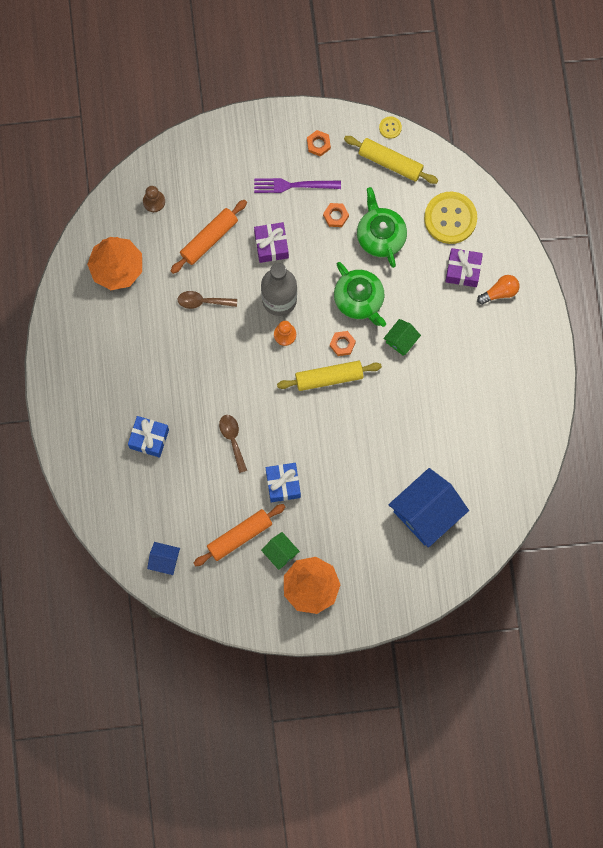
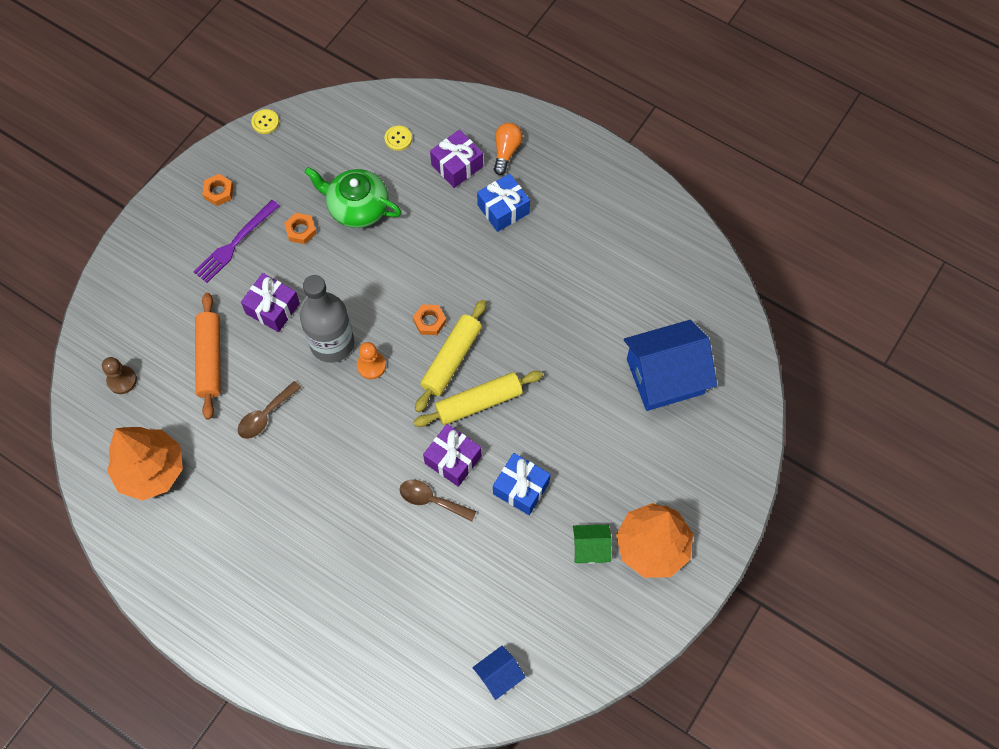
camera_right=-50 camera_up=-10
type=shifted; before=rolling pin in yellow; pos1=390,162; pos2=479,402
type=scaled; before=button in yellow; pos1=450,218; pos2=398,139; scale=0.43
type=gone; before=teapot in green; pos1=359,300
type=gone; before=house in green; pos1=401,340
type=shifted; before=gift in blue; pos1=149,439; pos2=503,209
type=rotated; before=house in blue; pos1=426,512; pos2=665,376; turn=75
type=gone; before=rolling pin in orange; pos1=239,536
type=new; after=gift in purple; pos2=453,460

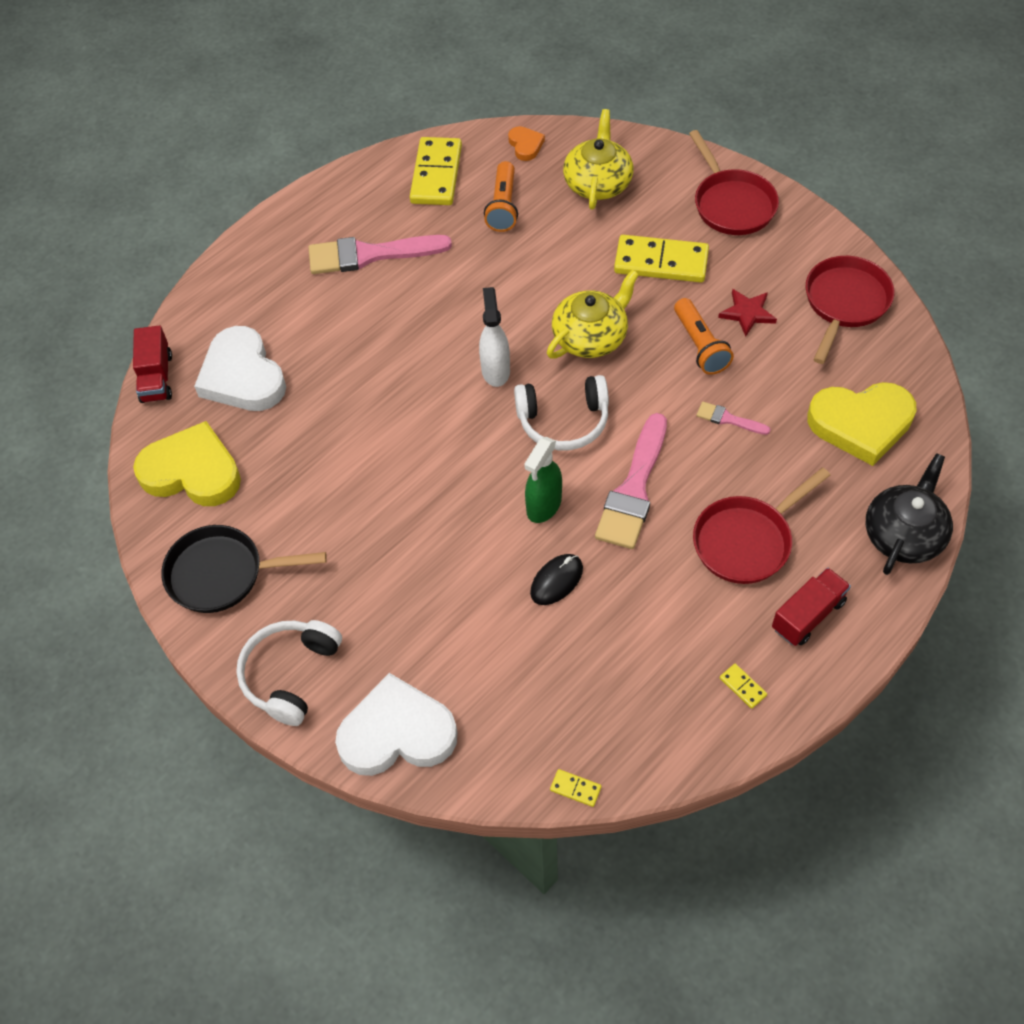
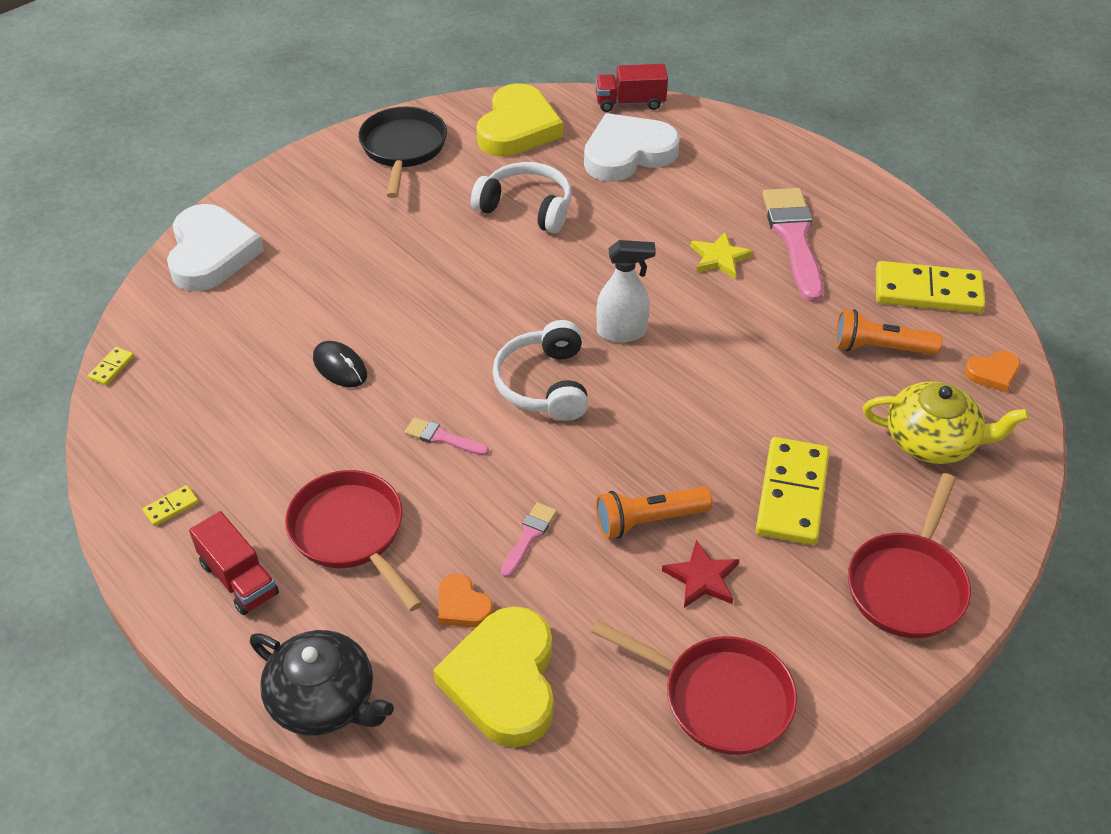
camera_right=90 camera_up=-10
type=rotated; before=pan in red; pos1=732,204; pos2=908,585; turn=-45
type=gone; before=teapot in yellow; pos1=591,337
type=scaled; before=brush in pink; pos1=634,489; pos2=442,438; scale=0.47
type=gone; before=spray bottle in green; pos1=543,506
type=shifted; before=headphones in white; pos1=290,674; pos2=526,208
type=new; after=star in yellow; pos2=719,258
type=new; after=heart in orange; pos2=462,606

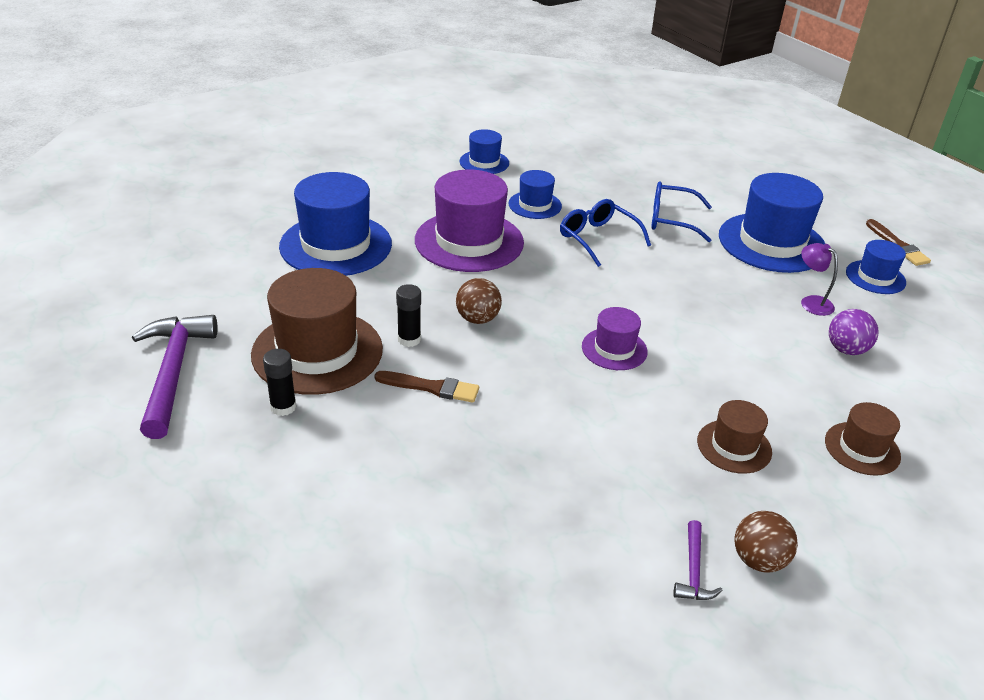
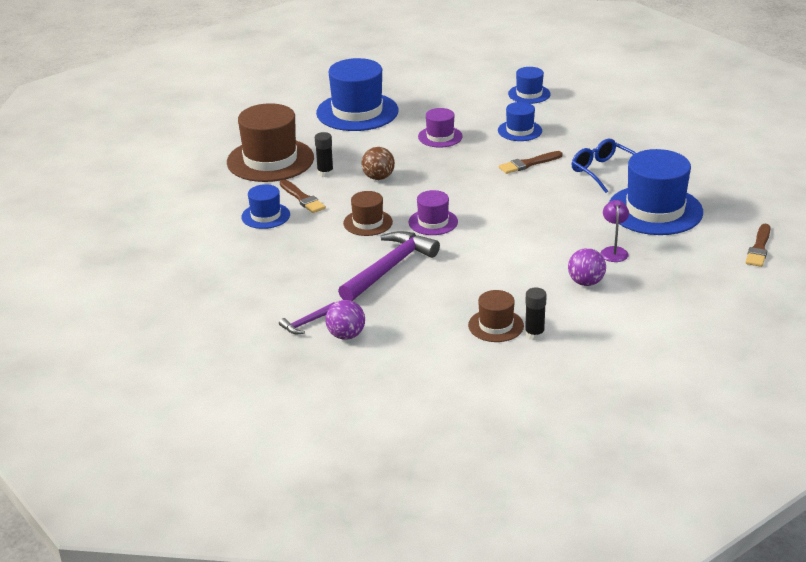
camera_right=45 camera_up=-5
type=scaled; before=hat in purple; pos1=469,241; pos2=440,137; scale=0.52
type=swapped; before=glasses in blue; after=brush in brown; pos1=597,238; pos2=528,164
type=shifted; before=hat in blue; pos1=875,277; pos2=265,216
type=shifted; before=hammer in purple; pos1=173,372; pos2=389,268
type=shifted; before=glue stick in black; pos1=283,407; pos2=534,334
type=shifted; before=hat in brown; pos1=734,446; pos2=368,223
type=repainted; before=ball in brown; after=ball in purple; pos1=758,560; pos2=346,335

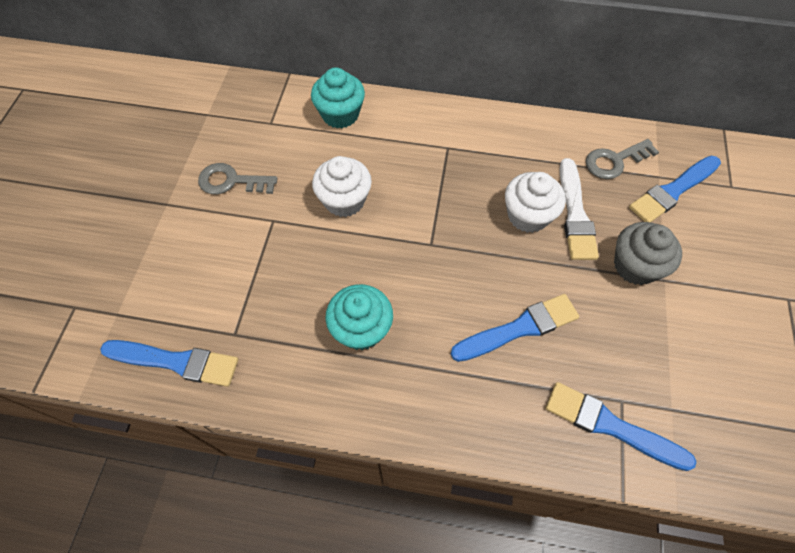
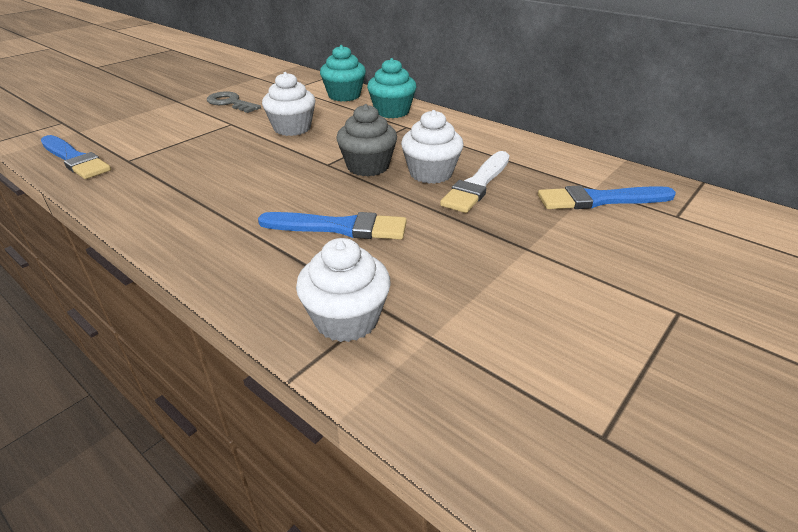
camera_right=30 camera_up=-25
type=gone; before=key in grey; pos1=614,161
type=shifted; before=cupcake in grey; pos1=635,266; pos2=368,166
type=shifted; before=cupcake in turquoise; pos1=361,329; pos2=392,111
type=swapped; before=brush in blue; after=cupcake in white; pos1=610,426; pos2=346,319

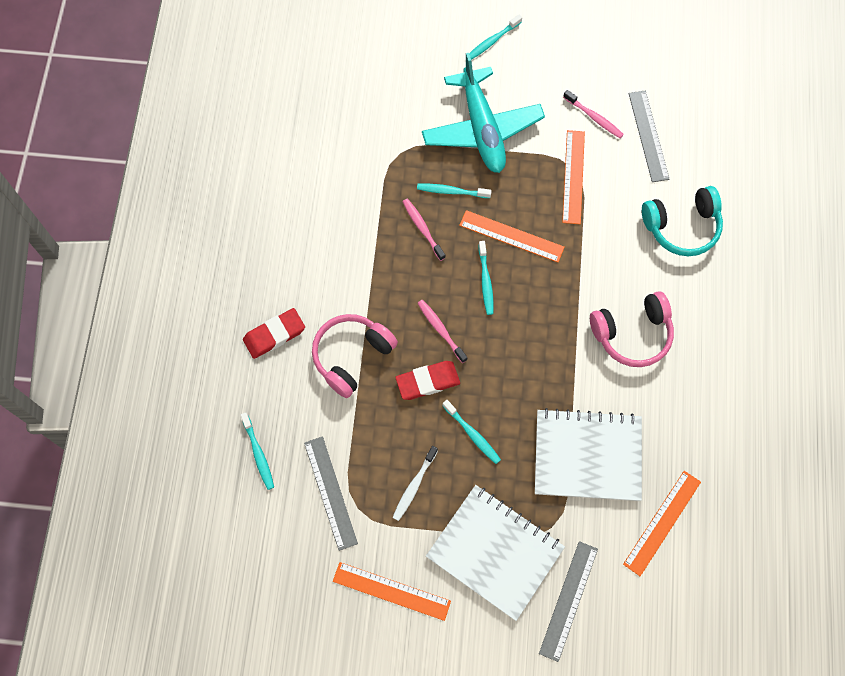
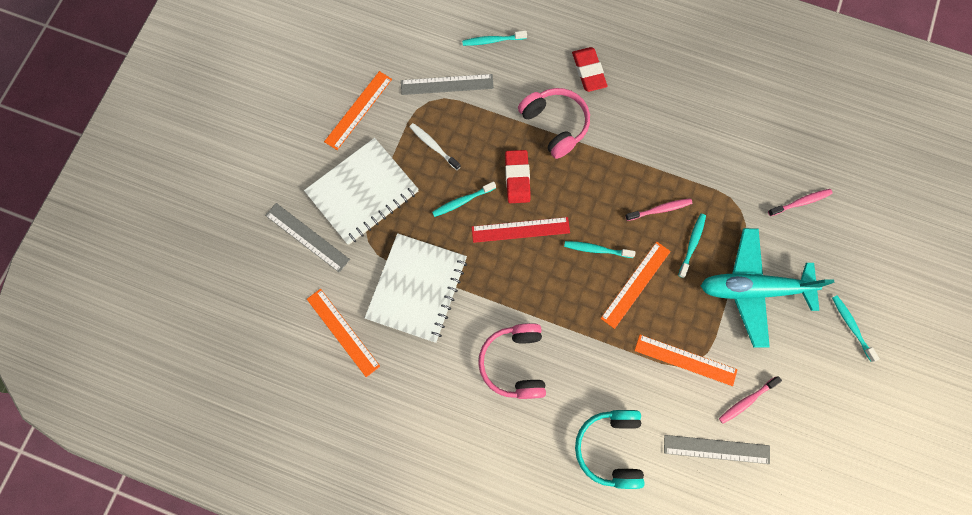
camera_right=105 camera_up=5
type=shifted; before=toothbrush in pink; pos1=441,330; pos2=800,202
type=new; after=ruler in red; pos2=520,229

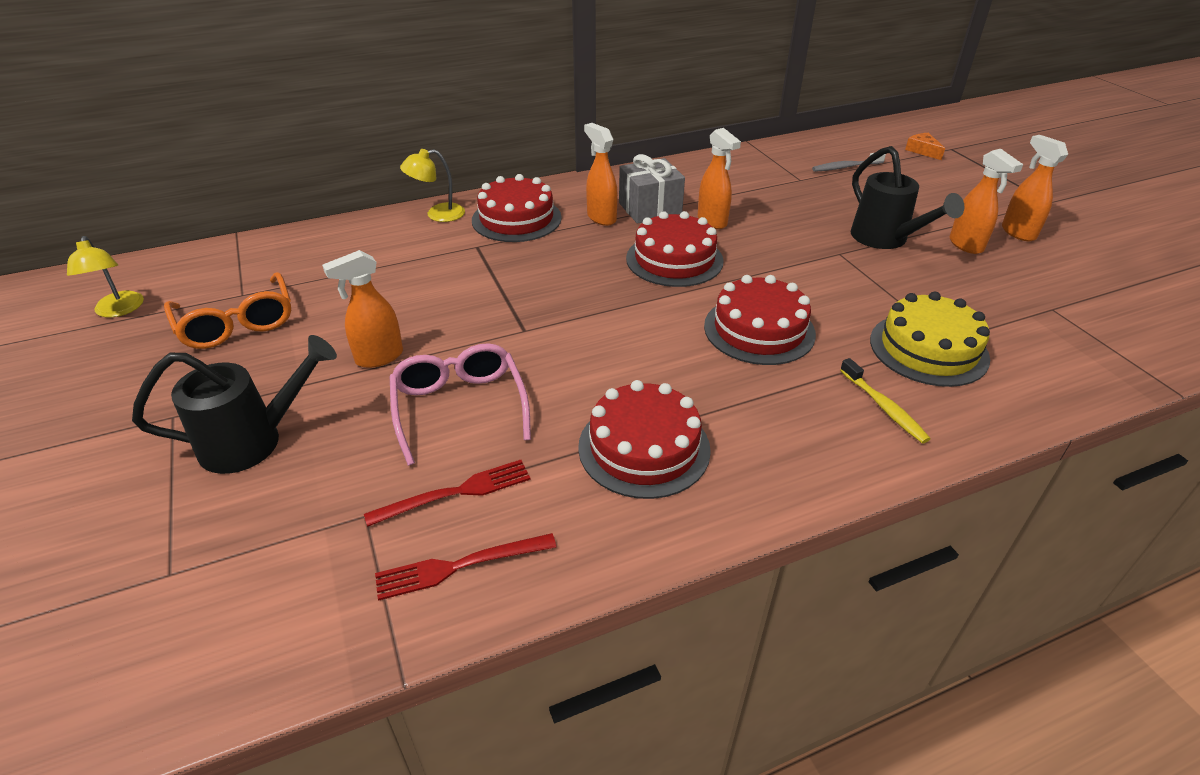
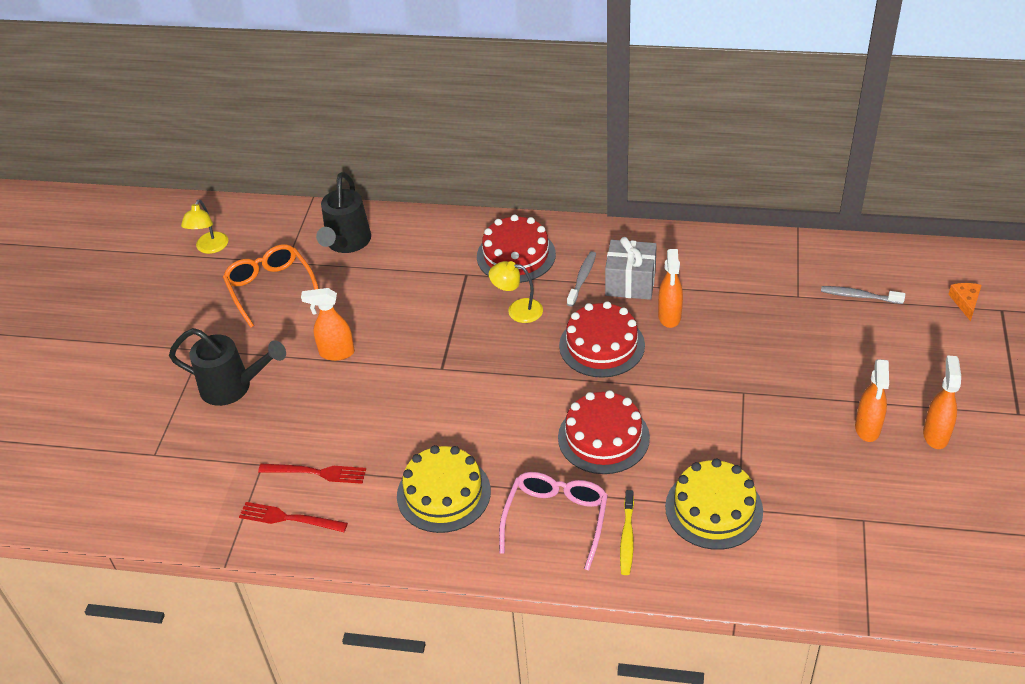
camera_right=35 camera_up=5
type=swapped; before=spray bottle in orange; after=toothbrush in grey; pos1=601,218; pos2=582,278
type=shifted; before=watering can in black; pos1=885,239; pos2=346,243
type=shifted; before=lamp in yellow; pos1=437,214; pos2=517,310
type=rotated; before=glasses in orange; pos1=237,323; pos2=270,288; turn=150
type=shifted; before=glasses in pink; pos1=459,407; pos2=556,519
type=repainted; before=cake in red; after=cake in yellow; pos1=644,448; pos2=443,493

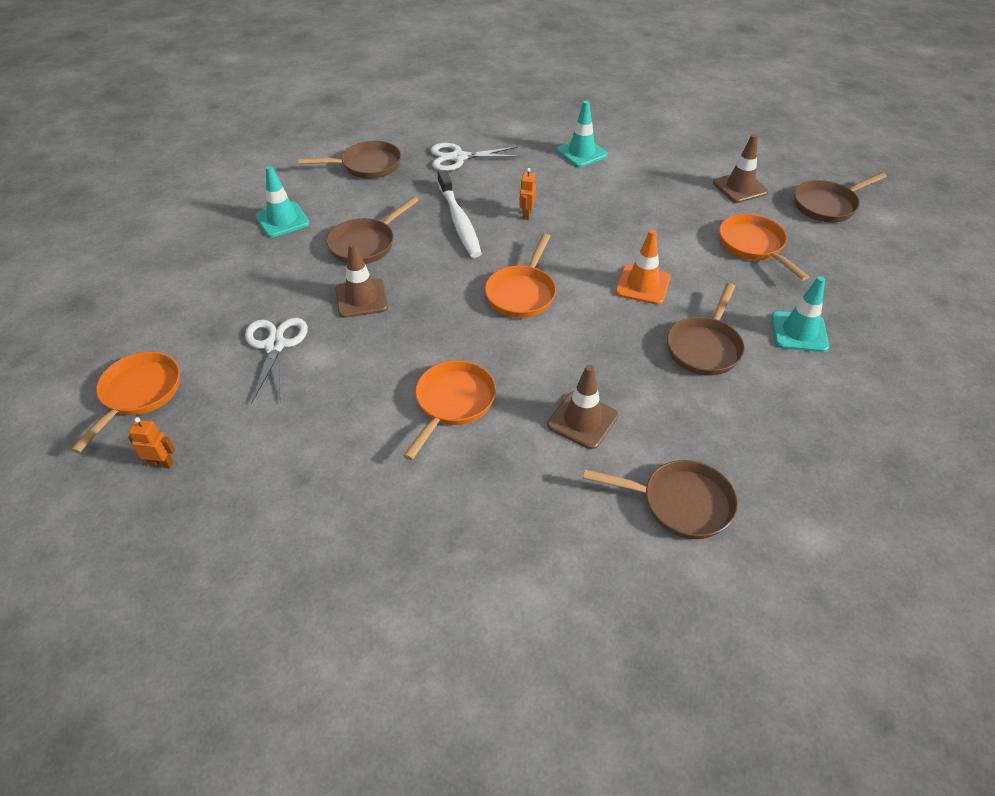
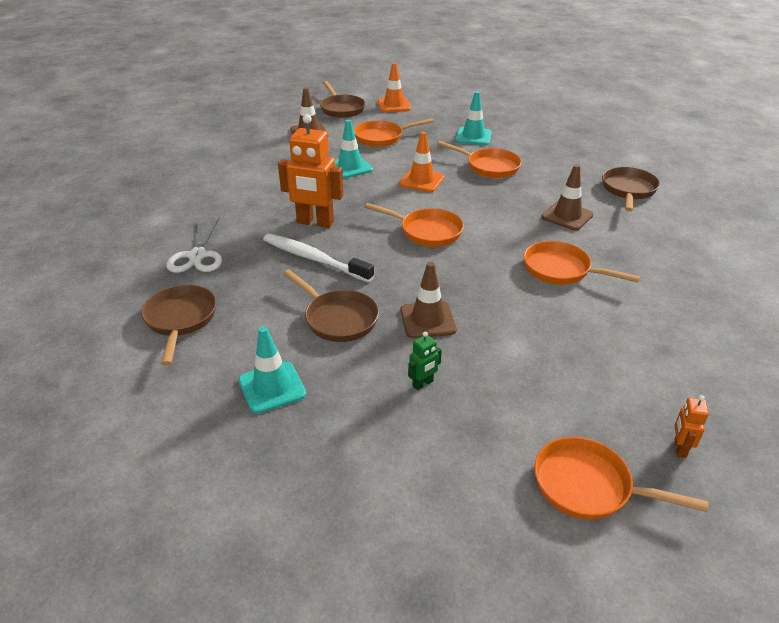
camera_right=-85 camera_up=-10
type=shifted; before=traffic cone in turquoise; pos1=581,153; pos2=350,167
type=scaled; before=robot in orange; pos1=526,215; pos2=315,223; scale=2.23
type=rotated; before=toothbrush in white; pos1=459,221; pos2=314,259; turn=-135
type=repainted; before=pan in brown; after=pan in orange; pos1=704,347; pos2=489,167
type=gone; before=scissors in white; pos1=275,345
type=new; after=traffic cone in orange; pos2=394,105
type=new; after=robot in green; pos2=423,384

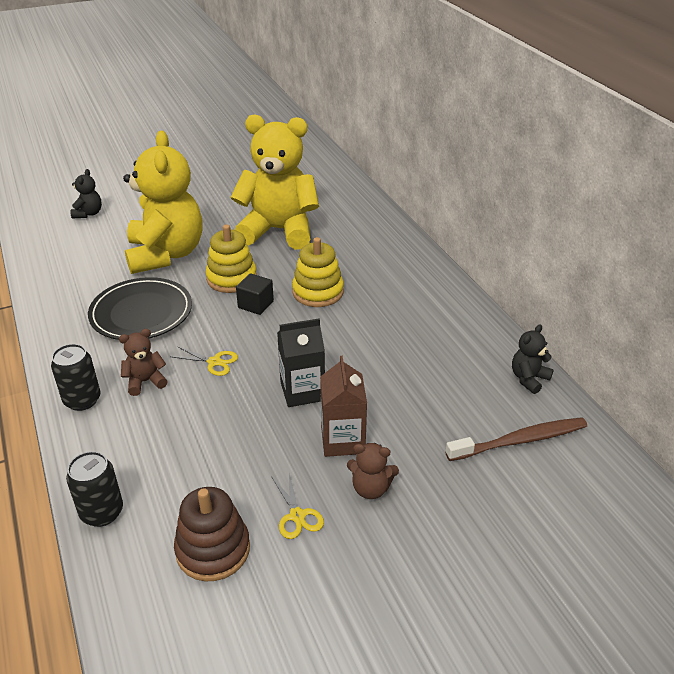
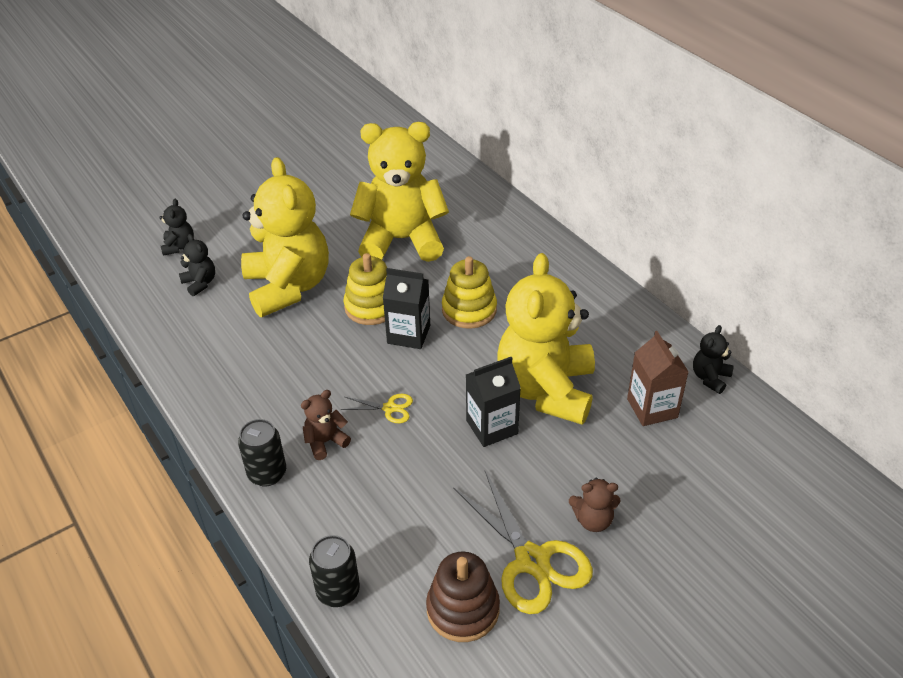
camera_right=-10 camera_up=5
type=swapped; before=cube in black; after=carton in black; pos1=255,304; pos2=408,334
type=gone; before=plate in black; pos1=141,313
type=shifted; before=carton in brown; pos1=342,440; pos2=652,408
type=gone; before=toothbrush in brown; pos1=519,441
type=scaled; before=scissors in yellow; pos1=297,516; pos2=532,560; scale=2.1
type=new; after=teddy bear in black; pos2=200,283
type=new; after=teddy bear in yellow; pos2=546,390

